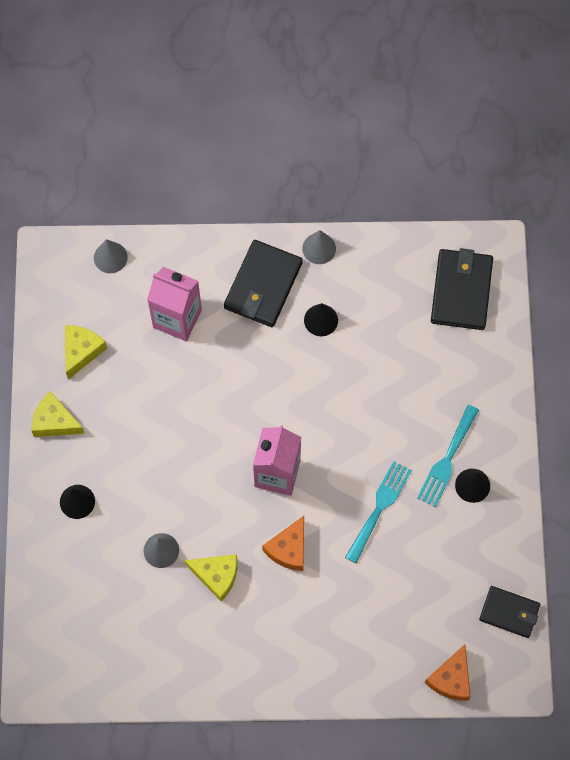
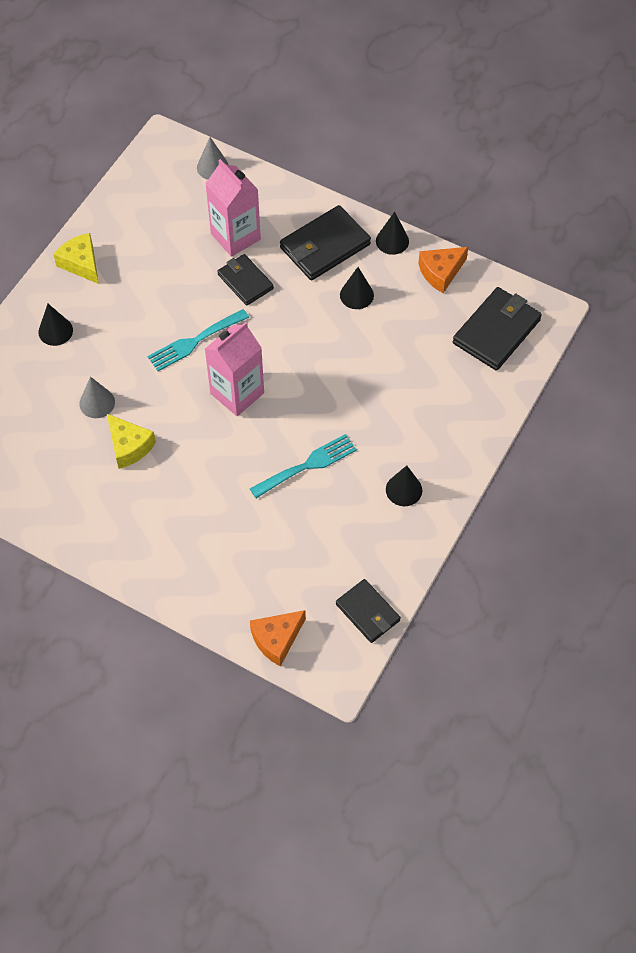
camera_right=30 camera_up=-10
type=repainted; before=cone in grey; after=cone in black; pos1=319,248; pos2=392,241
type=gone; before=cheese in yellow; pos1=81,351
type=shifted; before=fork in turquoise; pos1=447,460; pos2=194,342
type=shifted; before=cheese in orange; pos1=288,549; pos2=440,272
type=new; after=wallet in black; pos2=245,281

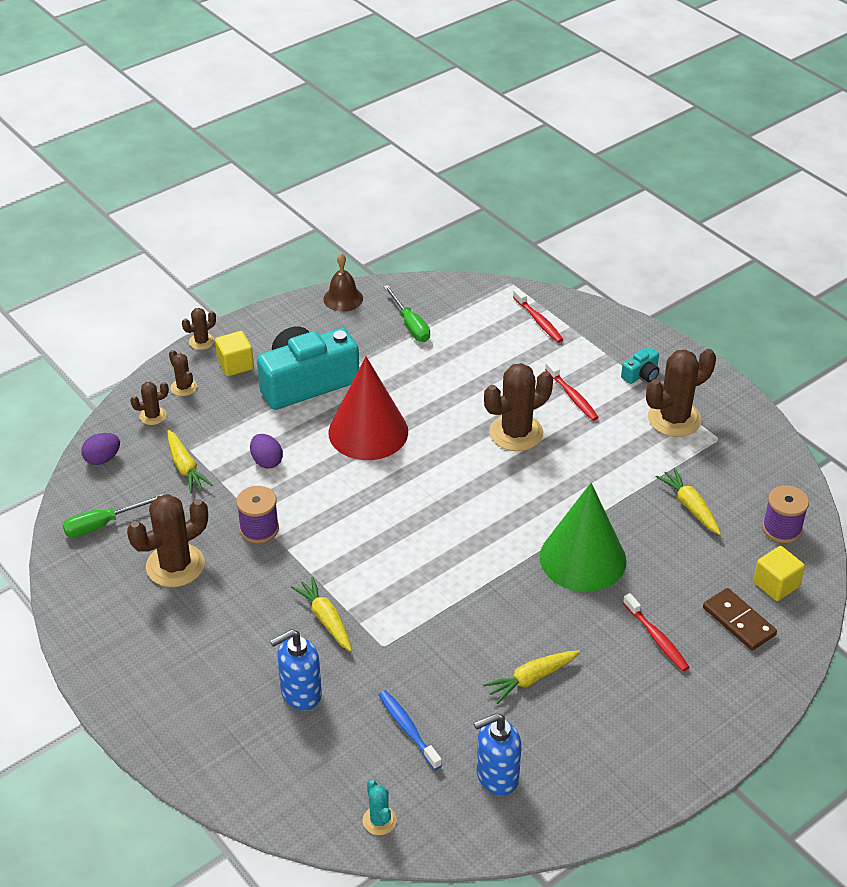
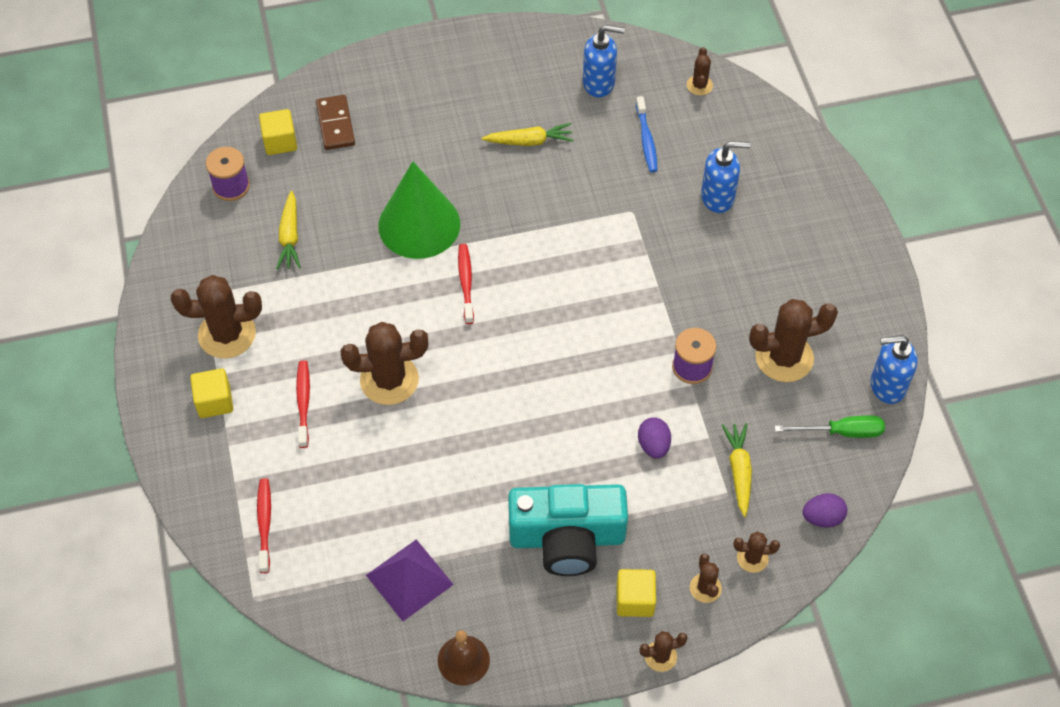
camera_right=-155 camera_up=15
type=swapped; before=screwdriver in green; after=pyramid in purple; pos1=410,325; pos2=409,579
type=swapped; before=camera in turquoise; after=cube in yellow; pos1=641,374; pos2=214,401
type=gone; before=cone in red; pos1=368,432
type=gone; before=carrot in yellow; pos1=325,619
type=shifted; before=toothbrush in red; pos1=656,638; pos2=466,283
type=repainted; before=cactus in turquoise; after=cactus in brown; pos1=379,820; pos2=699,85
type=new; after=soap dispenser in blue; pos2=887,386

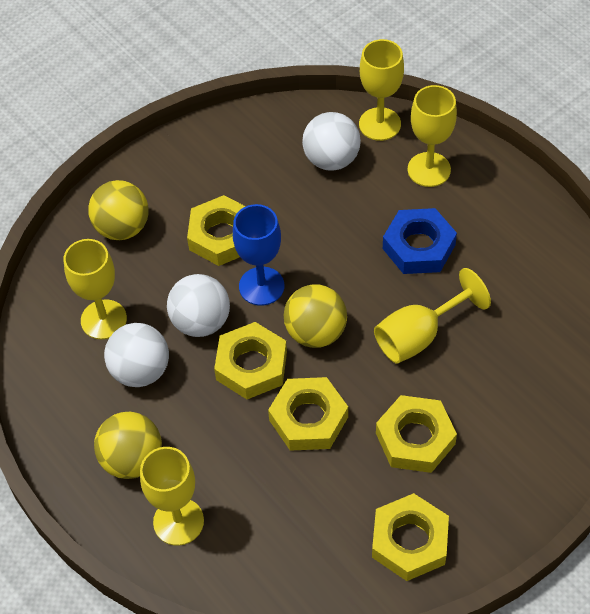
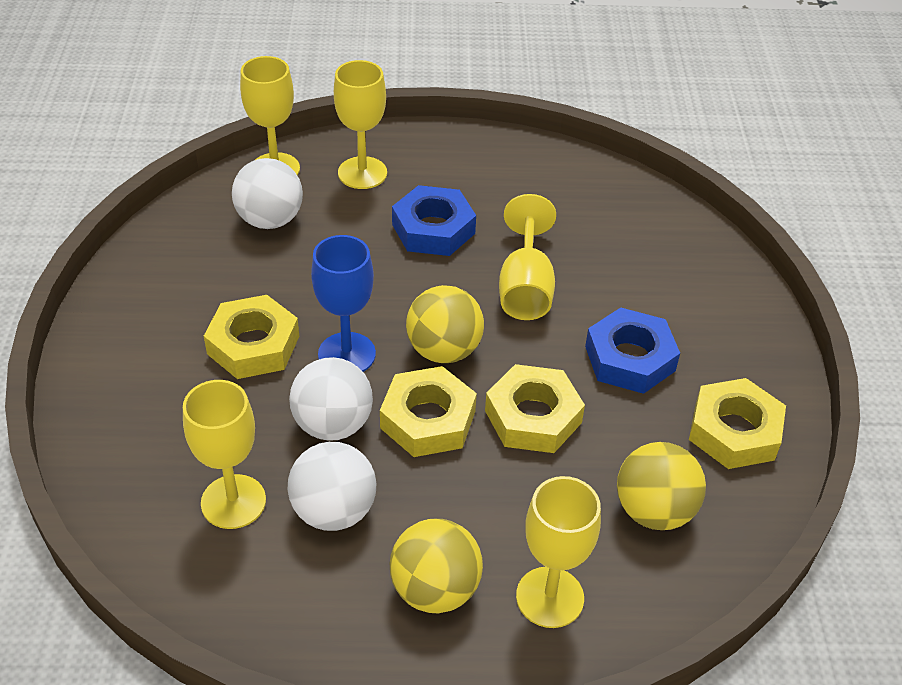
camera_right=-55 camera_up=-10
type=shifted; before=ball in yellow; pos1=122,228; pos2=654,511
type=repainted; before=nut in yellow; after=nut in blue; pos1=415,439; pos2=630,358

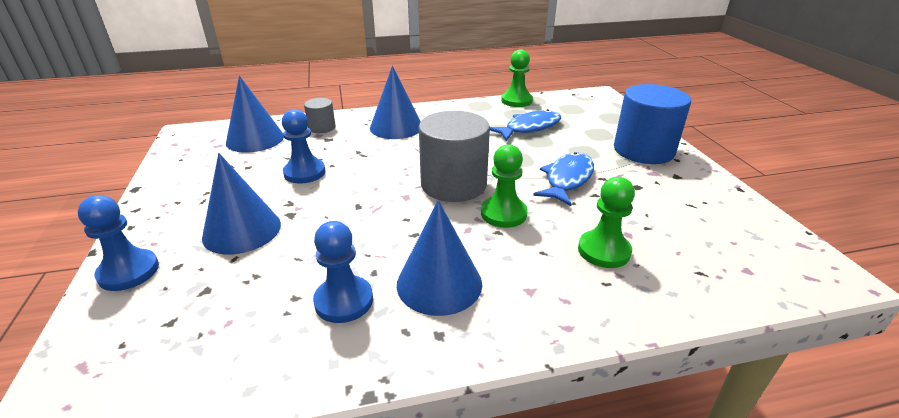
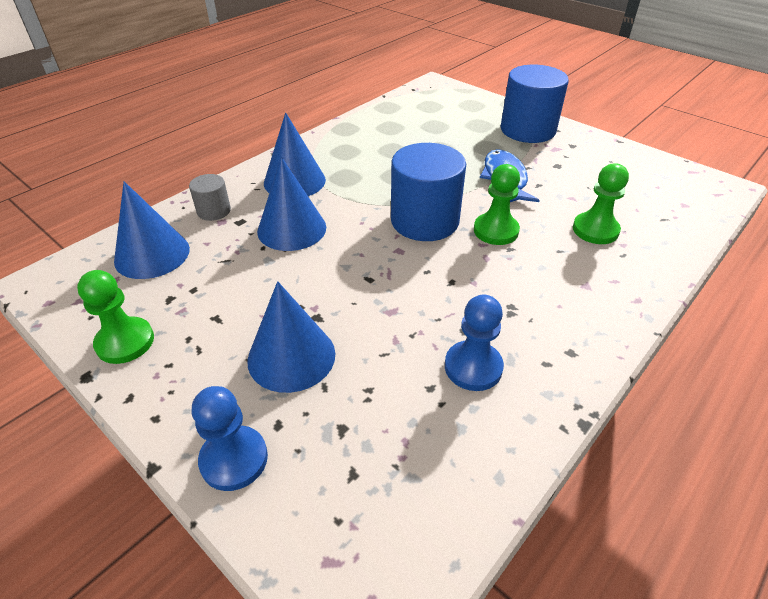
camera_right=-35 camera_up=10
type=shifted; before=pawn in green; pos1=516,101; pos2=125,342
type=gone; before=pawn in blue; pos1=304,172
type=gone; before=fish in blue; pos1=529,128
type=repainted; before=cylinder in grey; after=cylinder in blue; pos1=453,184; pos2=425,221
type=shifted; before=cone in blue; pos1=439,283; pos2=292,229

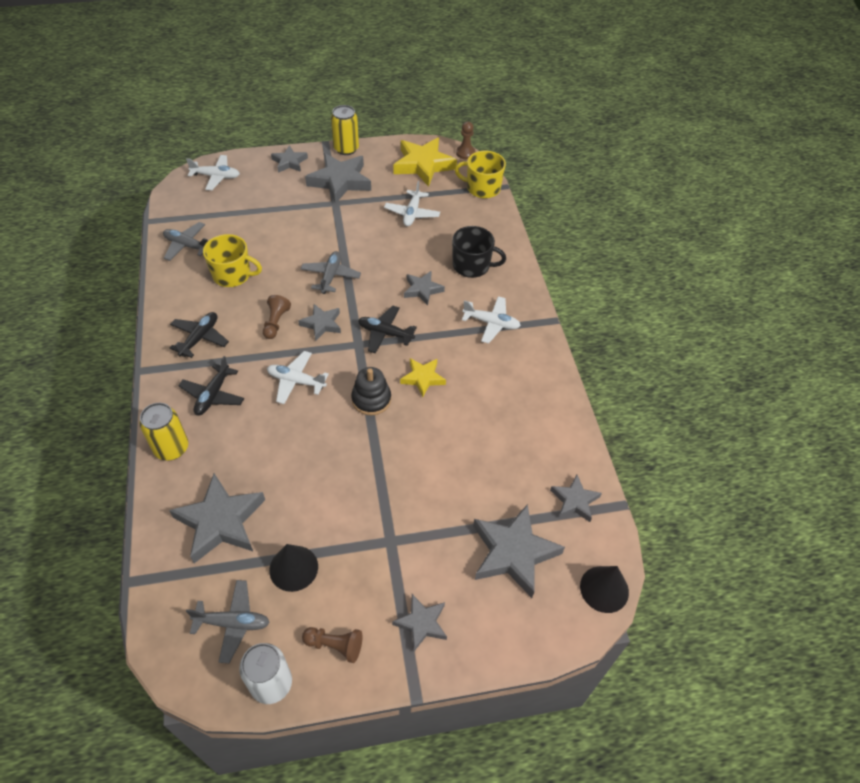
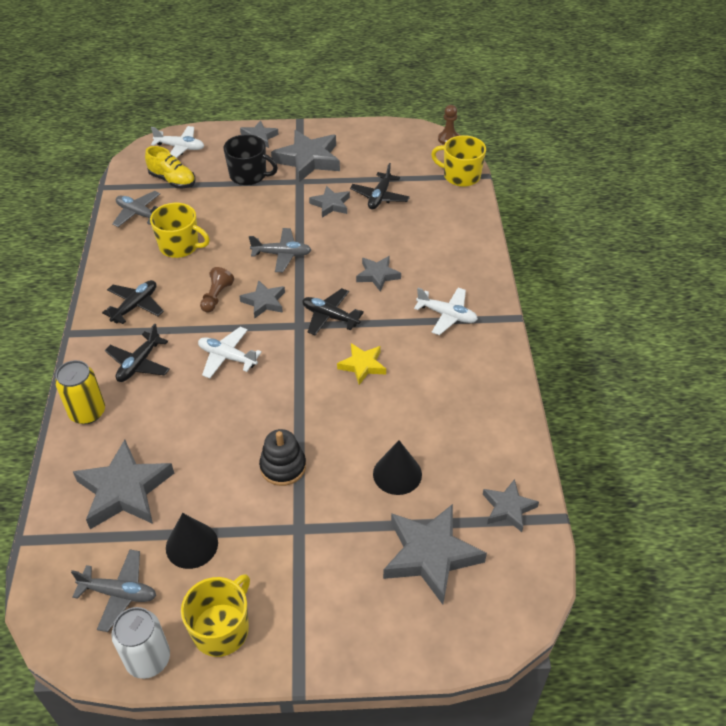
camera_right=10 camera_up=-5
type=gone; before=can in yellow; pos1=346,149
type=gone; before=star in yellow; pos1=423,165
type=repainted; before=plane in white; after=plane in black; pos1=412,213; pos2=380,197
type=shifted; before=mug in black; pos1=472,266; pos2=249,175
type=rotated; before=plane in grey; pos1=330,276; pos2=282,254; turn=75
type=shifted; before=stacking toy in black; pos1=371,399; pos2=283,467
type=shifted; before=cone in black; pos1=604,589; pos2=397,474
type=shifted; before=star in grey; pos1=421,623; pos2=331,204
type=swapped; before=pawn in brown; after=mug in yellow; pos1=335,645; pos2=221,629
type=new; after=shoe in yellow; pos2=172,180

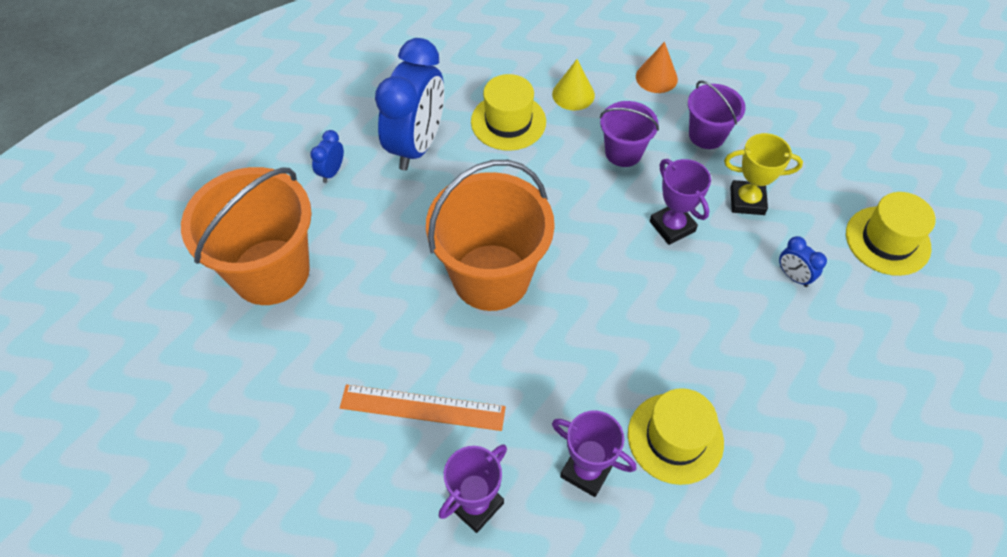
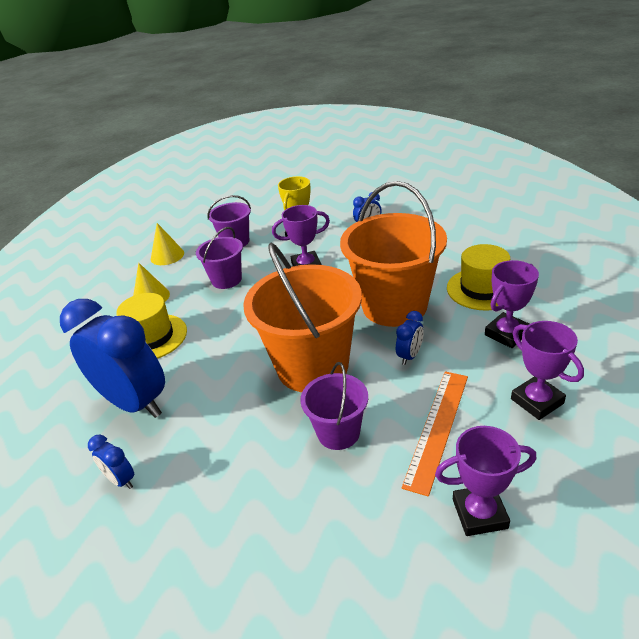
camera_right=-70 camera_up=-20
type=repainted; before=cone in orange; after=cone in yellow; pos1=656,77; pos2=167,256
type=shifted; before=bucket in orange; pos1=271,272; pos2=394,306
type=gone; before=hat in yellow; pos1=887,240
type=new; after=clock in blue; pos2=409,356
type=new; after=bucket in purple; pos2=338,432
type=new; after=trophy in purple; pos2=479,513

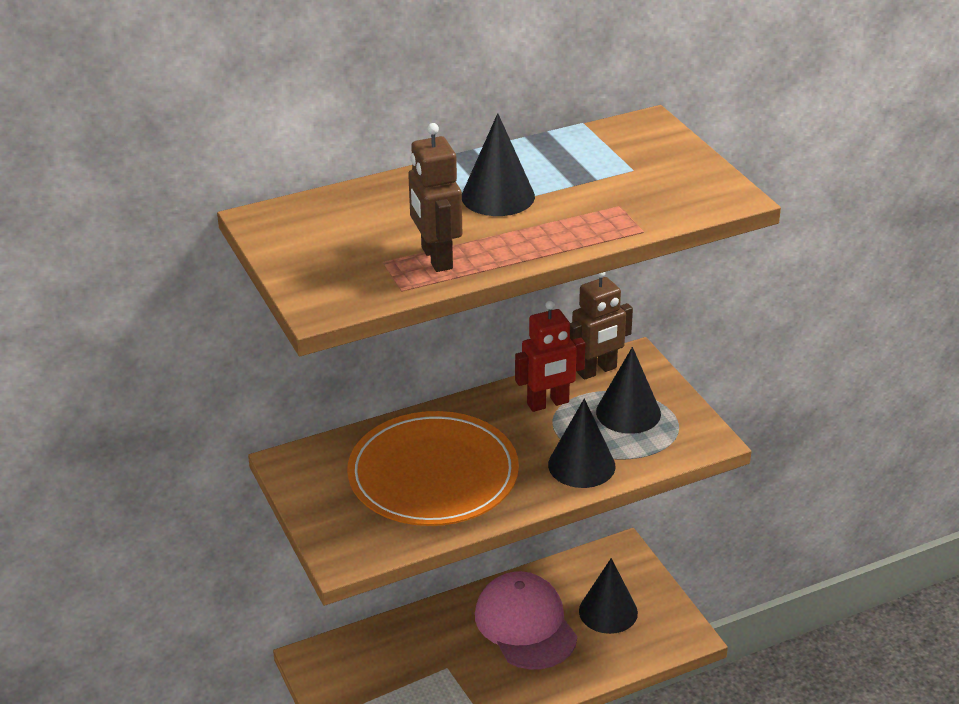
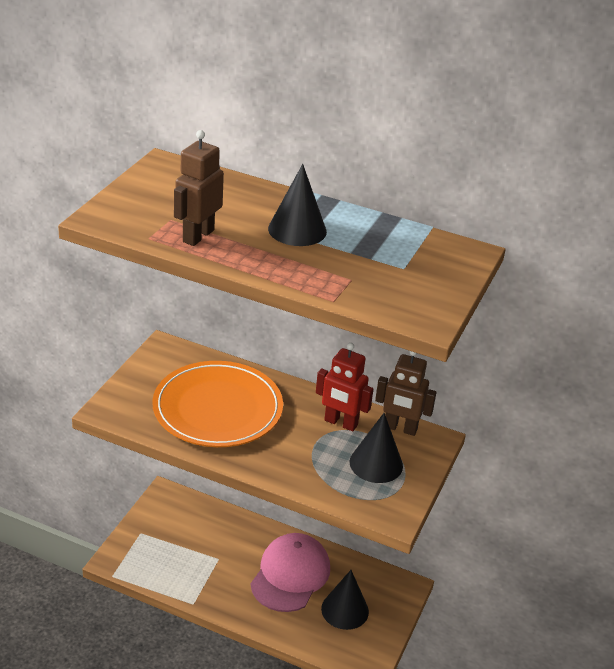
camera_right=45 camera_up=0
type=gone; before=cone in black; pos1=581,465

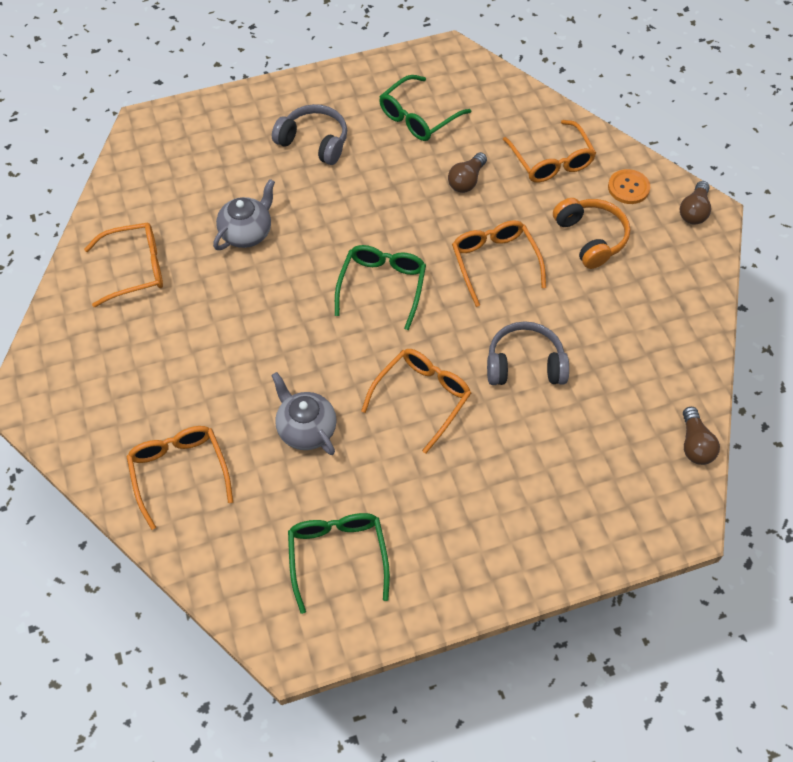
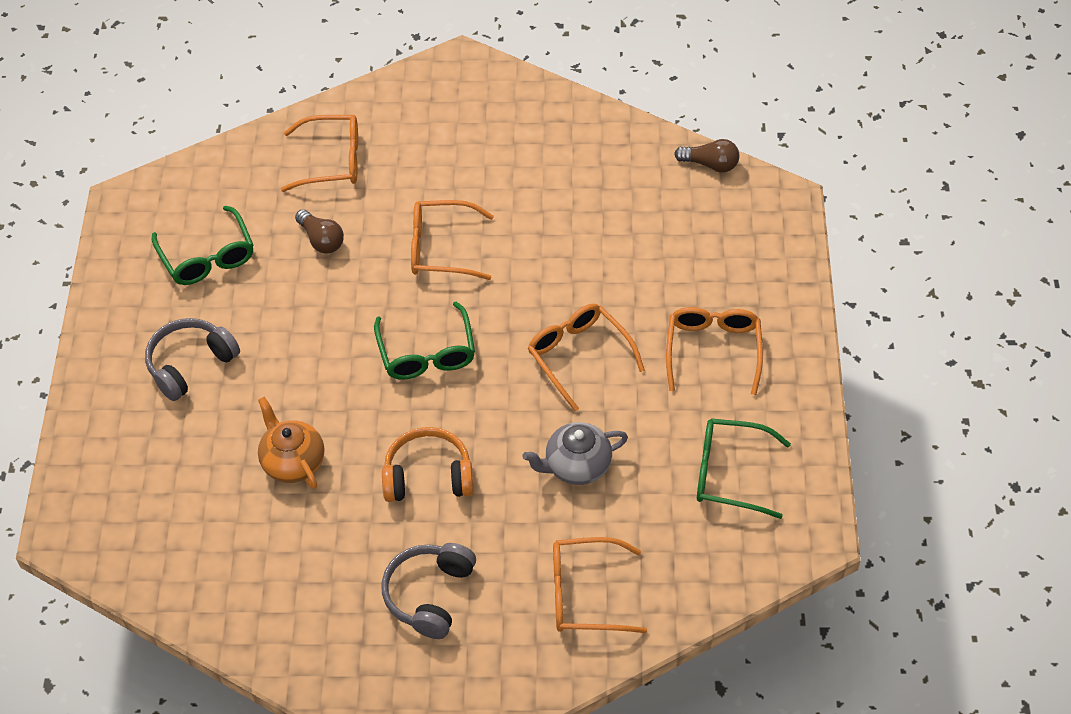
camera_right=-70 camera_up=-5
type=gone; before=button in orange; pos1=628,188
type=repainted; before=teapot in grey; after=teapot in orange; pos1=247,233; pos2=293,462
type=gone; before=light bulb in brown; pos1=694,211
type=shifted; before=headphones in orange; pos1=590,238; pos2=428,476
type=shifted; before=glasses in orange; pos1=135,269; pos2=713,350
type=rotated; before=glasses in green; pos1=382,286; pos2=427,353; turn=-135
type=shifted; before=headphones in grey; pos1=525,364; pos2=429,595

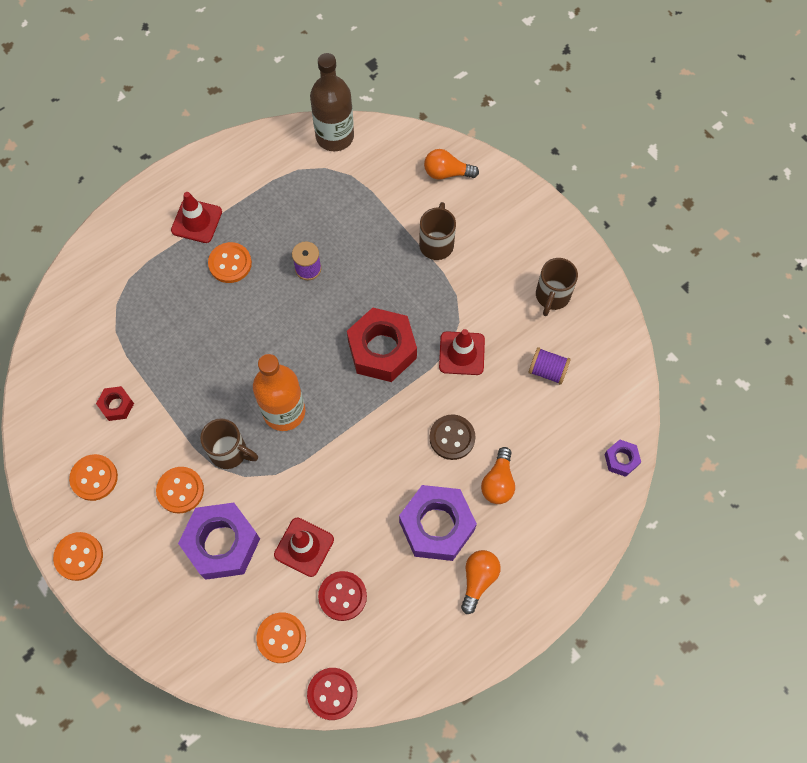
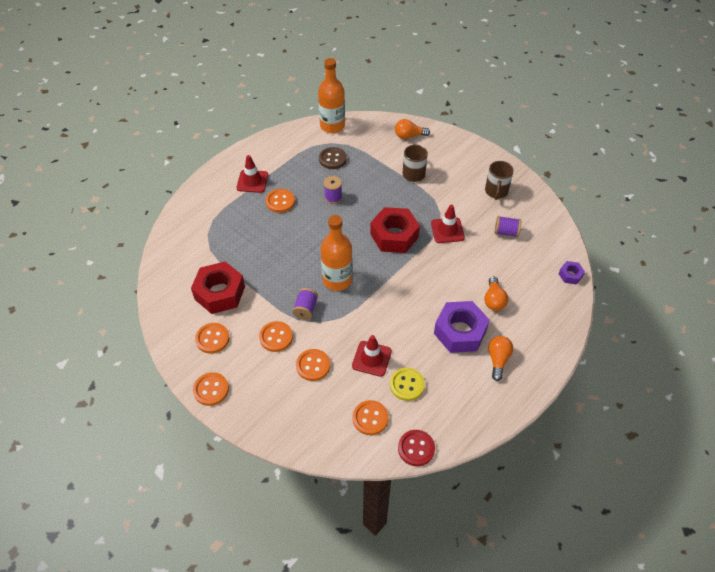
camera_right=-10 camera_up=-15
type=repainted; before=bottle in brown; after=bottle in orange; pos1=334,136; pos2=332,126
type=scaled; before=nut in red; pos1=117,405; pos2=220,293; scale=2.11
type=shifted; before=button in brown; pos1=452,438; pos2=332,159
type=swapped; before=mug in brown; after=spool in purple; pos1=230,452; pos2=306,309
type=swapped; before=nut in purple; after=button in orange; pos1=222,544; pos2=313,365
type=repainted; before=button in red; after=button in yellow; pos1=342,596; pos2=407,385

